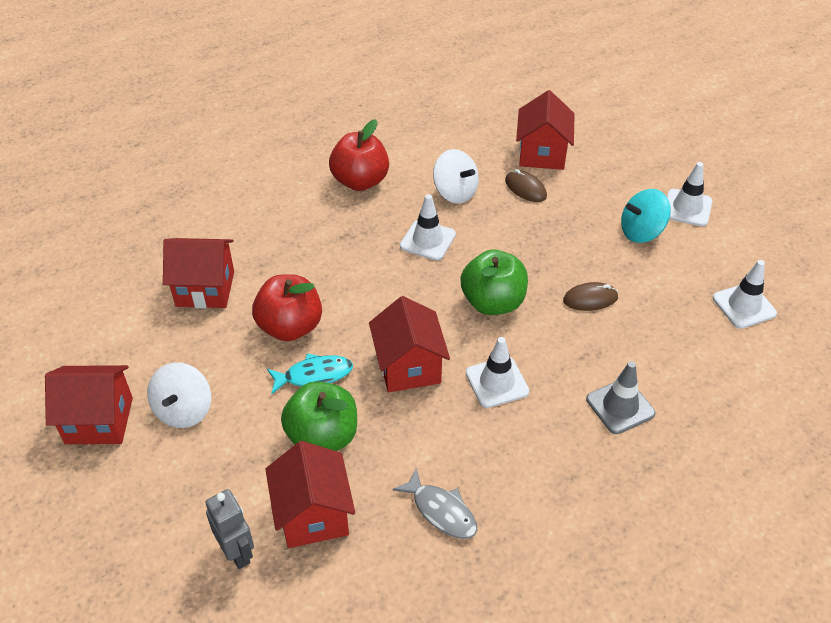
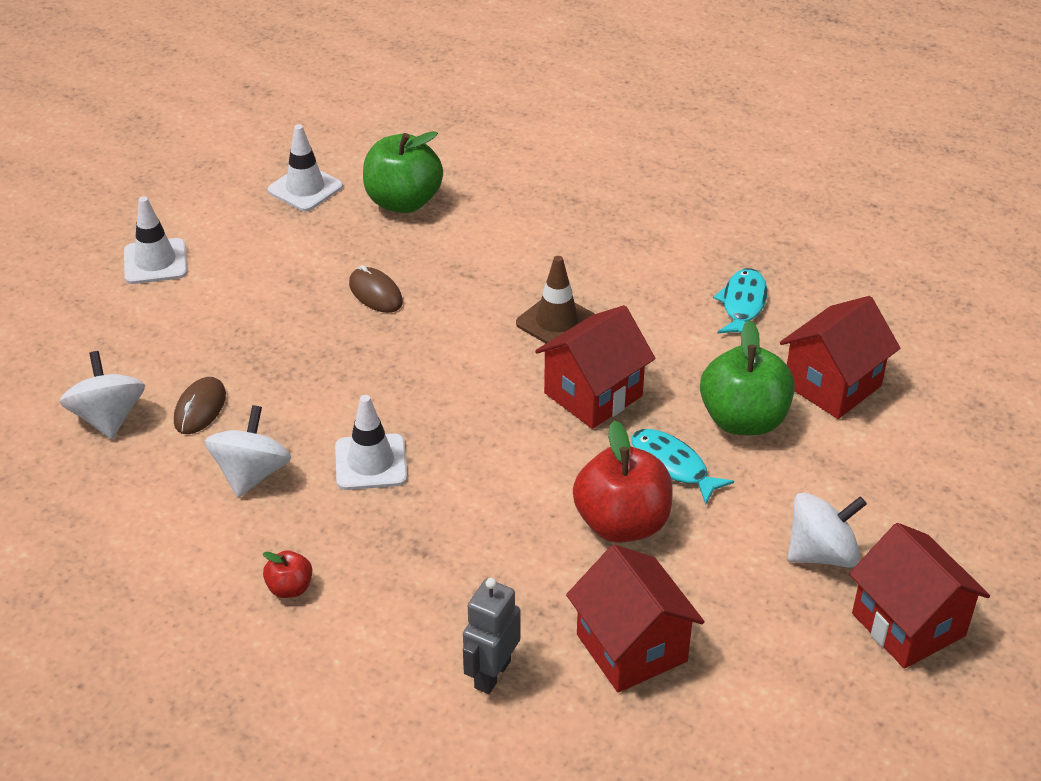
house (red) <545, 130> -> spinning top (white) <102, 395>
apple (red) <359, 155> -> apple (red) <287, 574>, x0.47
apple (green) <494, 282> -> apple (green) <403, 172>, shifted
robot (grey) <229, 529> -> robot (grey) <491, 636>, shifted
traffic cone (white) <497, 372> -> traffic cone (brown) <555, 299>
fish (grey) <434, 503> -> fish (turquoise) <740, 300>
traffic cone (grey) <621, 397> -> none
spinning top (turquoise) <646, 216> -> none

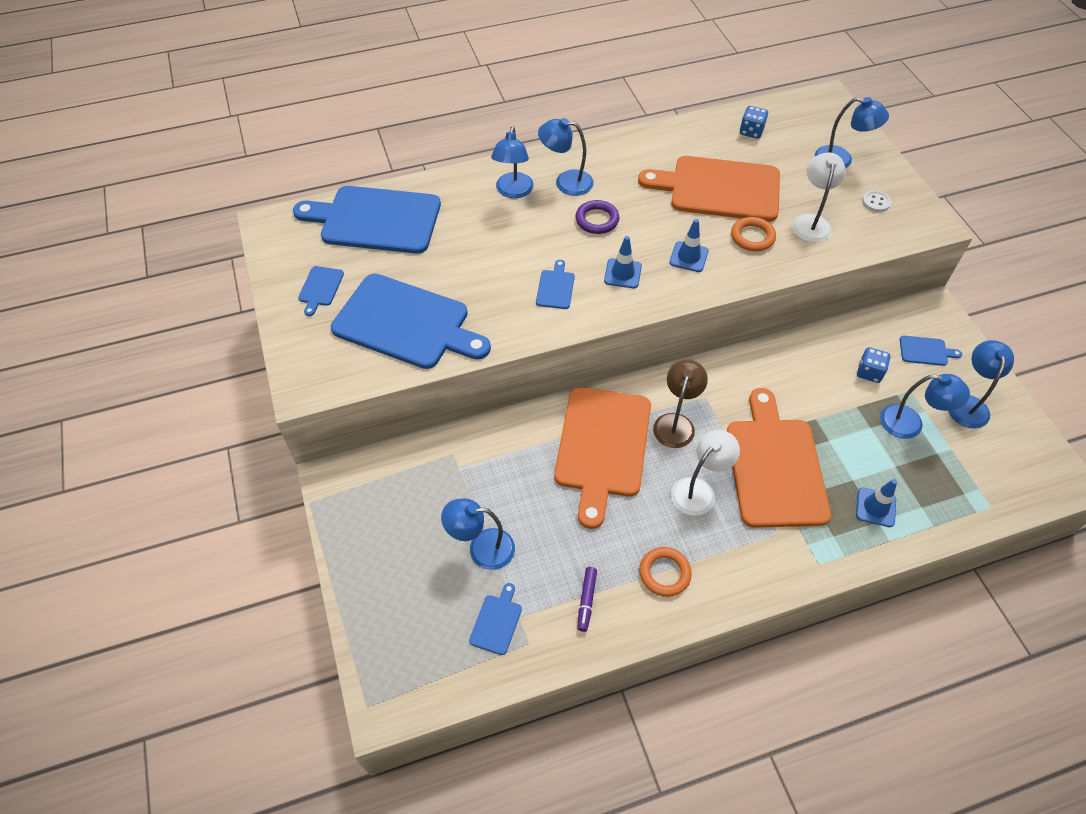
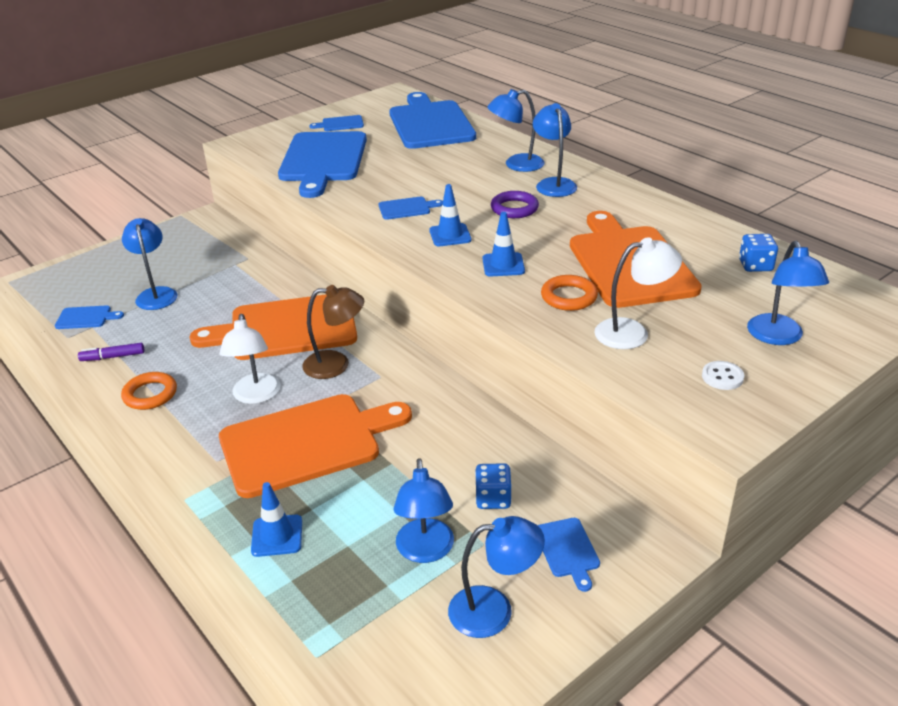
lamp (white) <705, 473> -> lamp (white) <250, 359>, 60 degrees clockwise

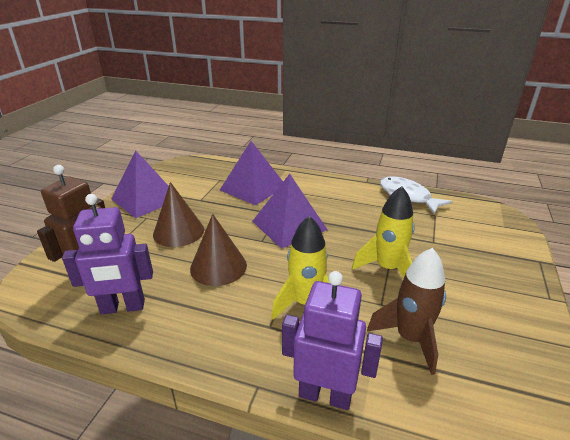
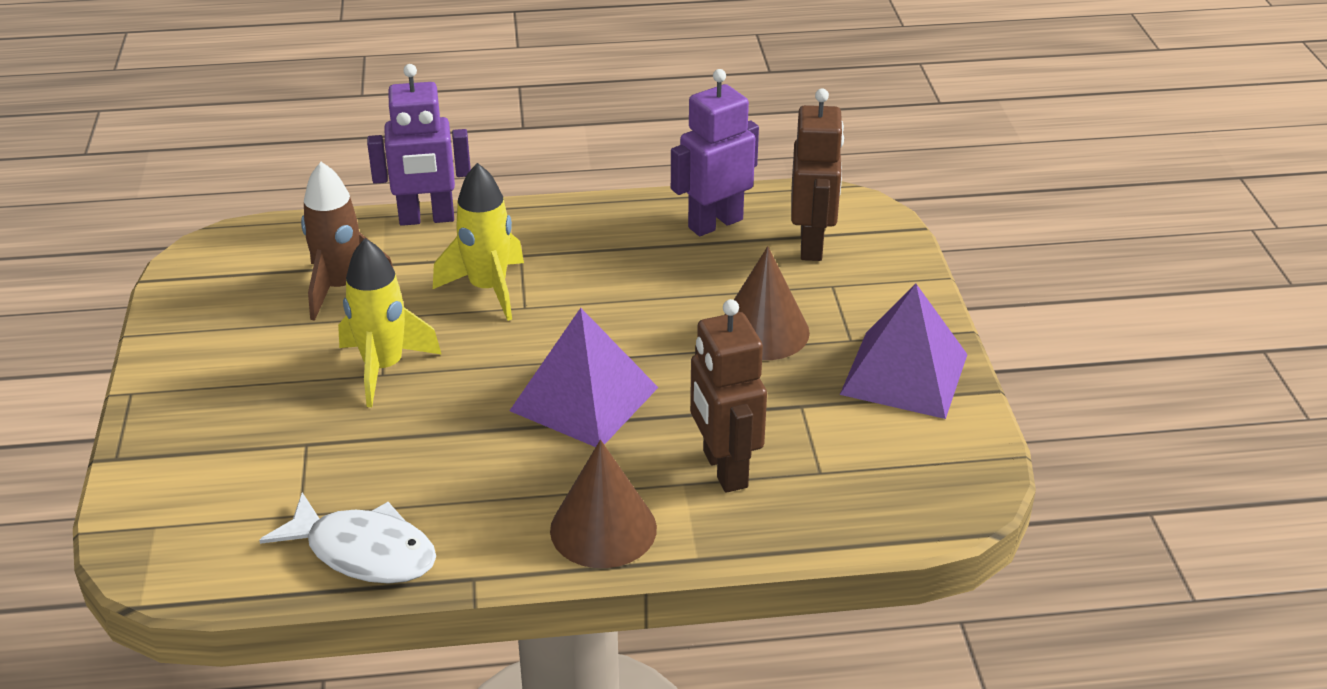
cone (brown) <218, 250> -> cone (brown) <603, 504>, shifted
pyramid (purple) <251, 173> -> robot (brown) <728, 396>

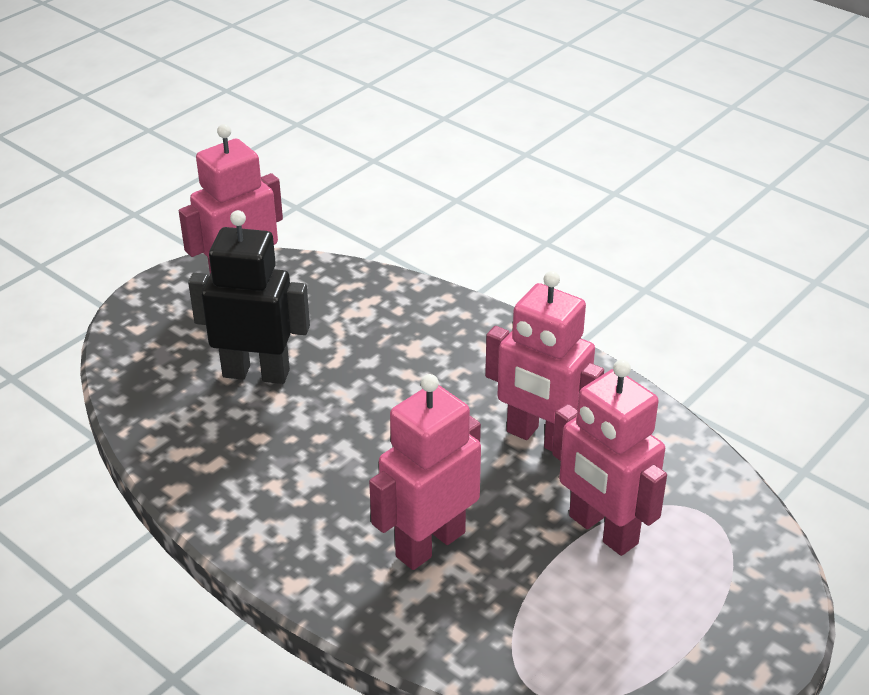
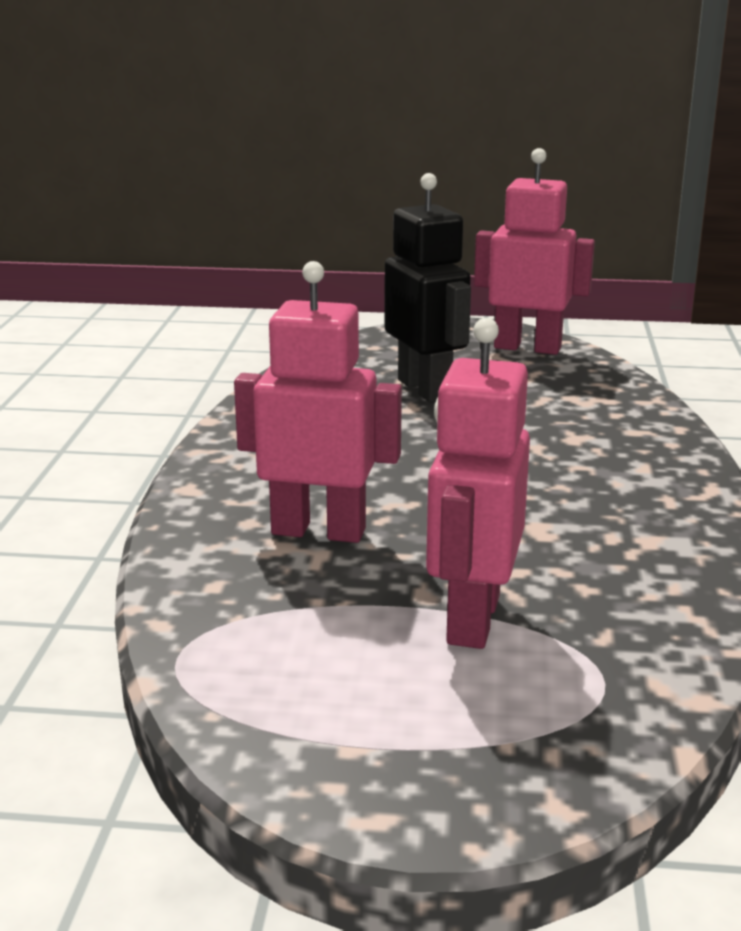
robot (pink) <544, 361> -> none

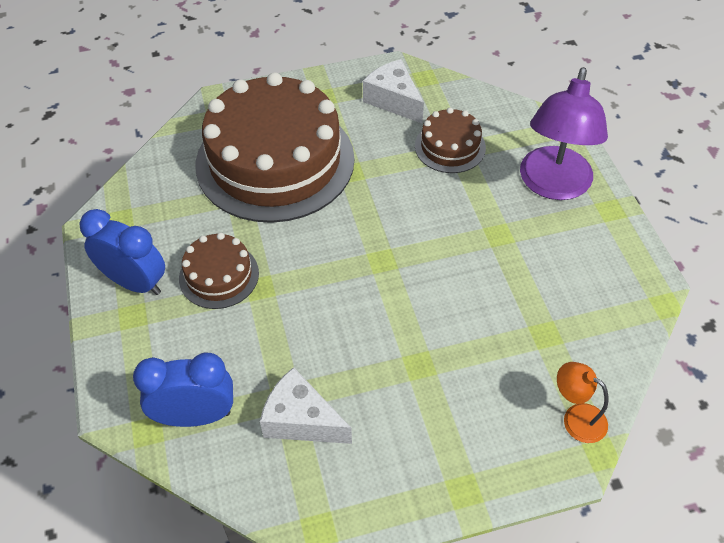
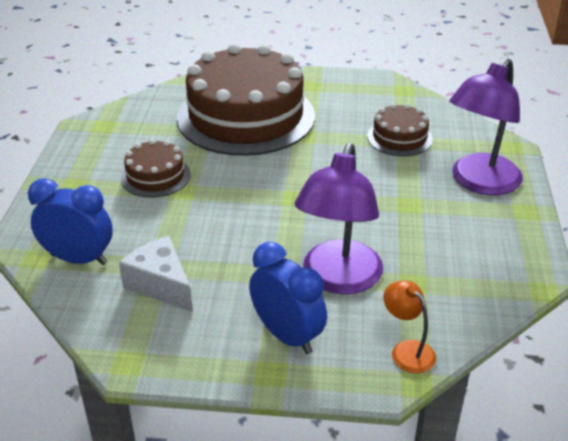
clock (blue) <122, 252> -> clock (blue) <288, 298>, shifted
none -> lamp (purple) <339, 218>
cheese (white) <393, 91> -> none

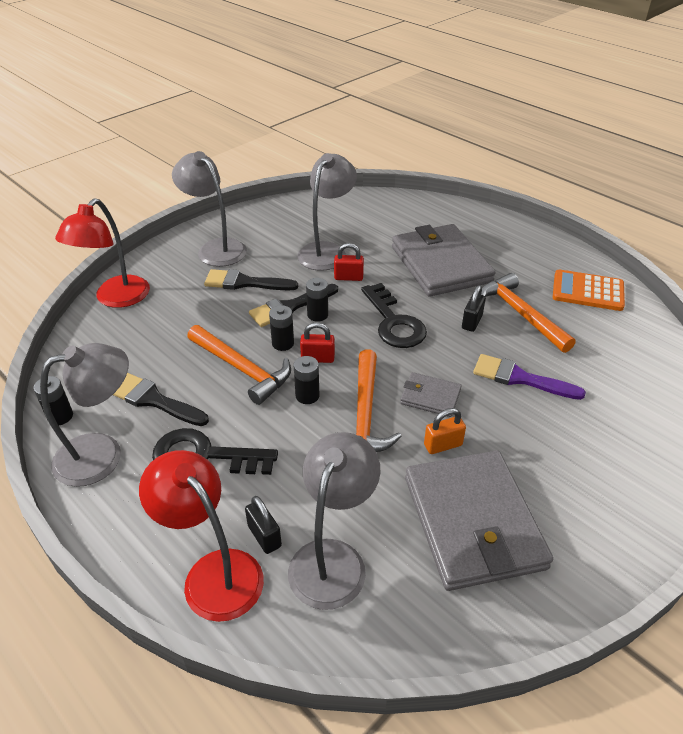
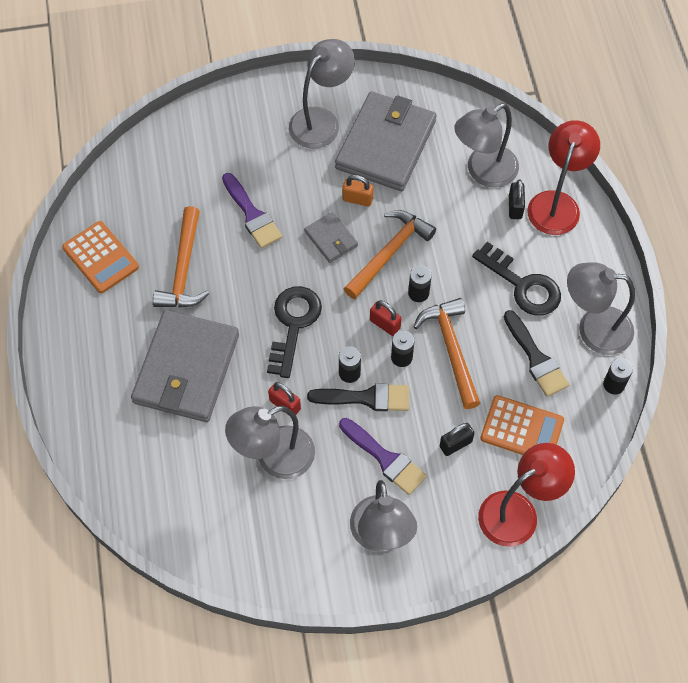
none -> lamp (grey) <322, 93>
brush (black) <251, 279> -> brush (purple) <383, 456>
padlock (black) <474, 308> -> padlock (black) <457, 439>, shifted
none -> calculator (orange) <522, 425>
lamp (red) <201, 536> -> lamp (red) <563, 177>, 150 degrees counterclockwise

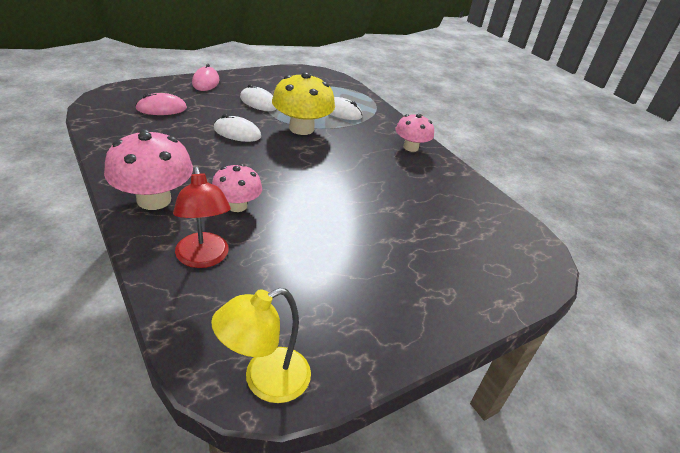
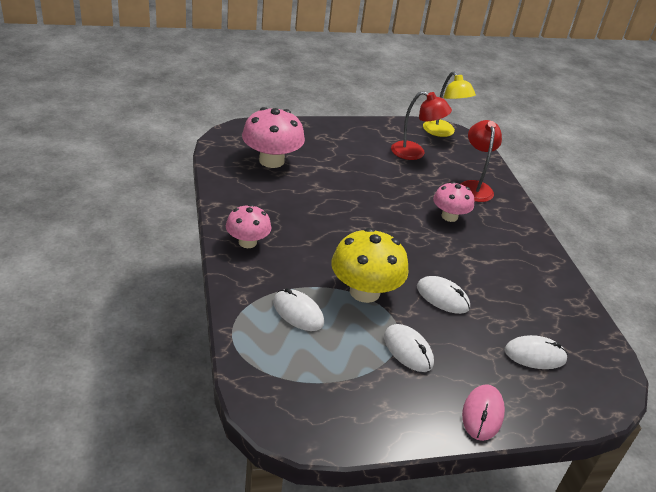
mushroom (pink) <148, 169> -> mushroom (pink) <273, 137>, shifted
none -> lamp (red) <421, 125>
lamp (yellow) <261, 345> -> lamp (yellow) <449, 104>, 75 degrees clockwise
mouse (pink) <161, 104> -> mouse (white) <536, 352>

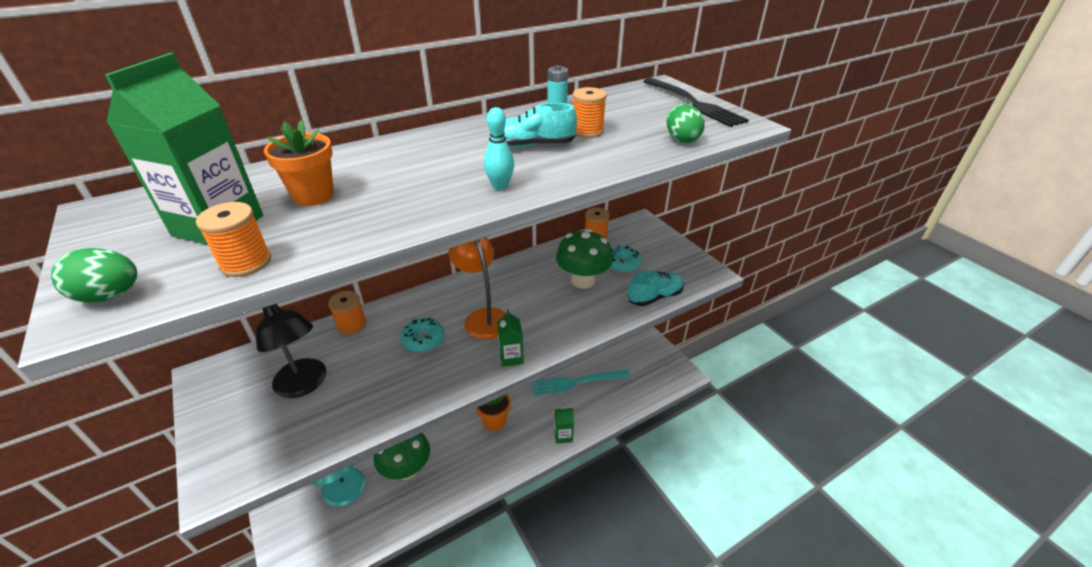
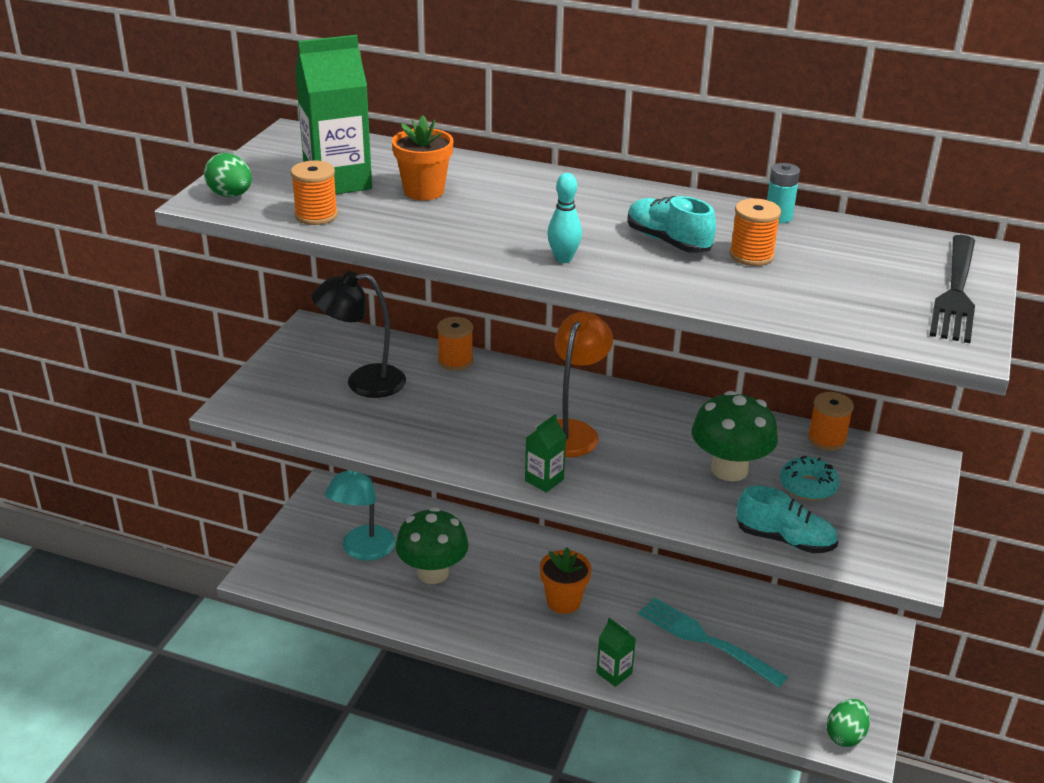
lamp (black) <291, 351> -> lamp (black) <359, 334>, 75 degrees clockwise
egg (green) <685, 123> -> egg (green) <848, 723>, shifted
donut (turquoise) <423, 335> -> none

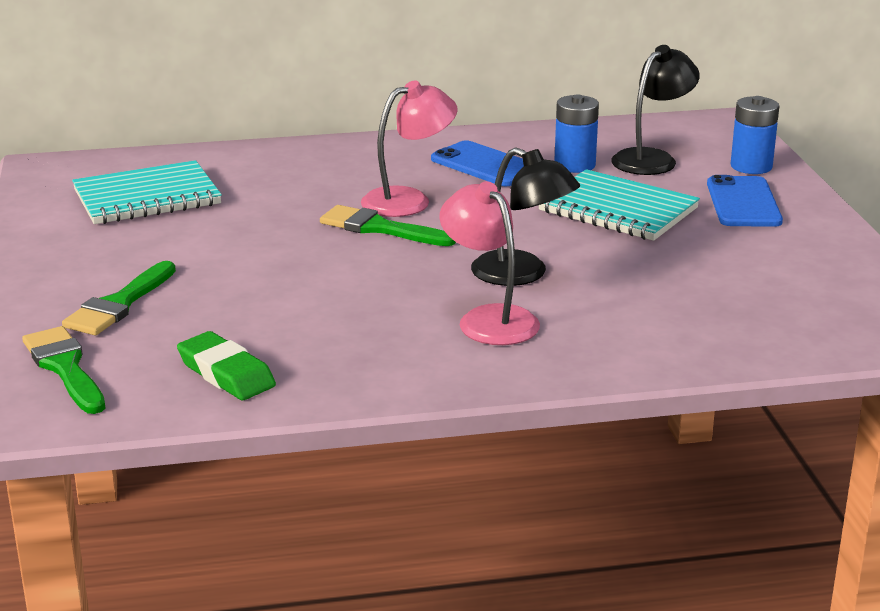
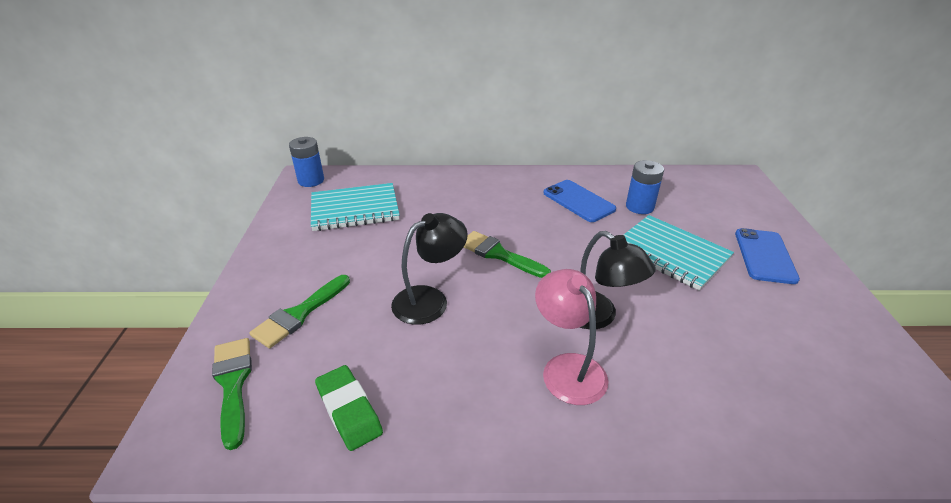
battery (blue) <755, 135> -> battery (blue) <306, 162>, shifted
lamp (black) <655, 110> -> lamp (black) <429, 269>, shifted
lamp (pink) <409, 148> -> none

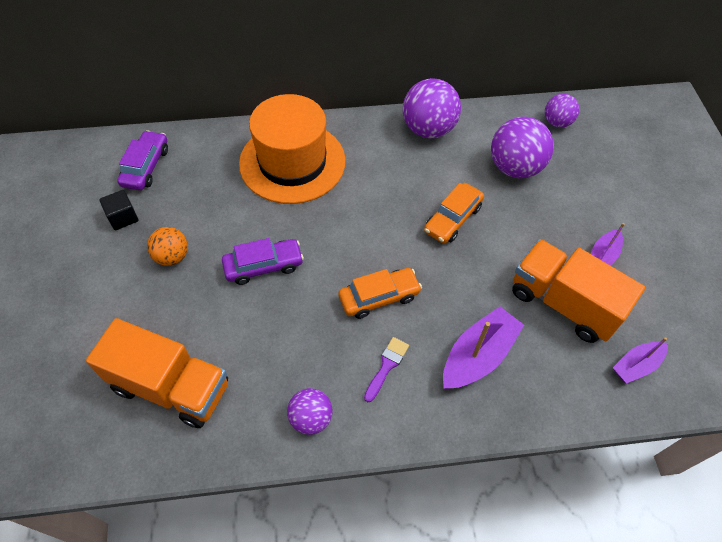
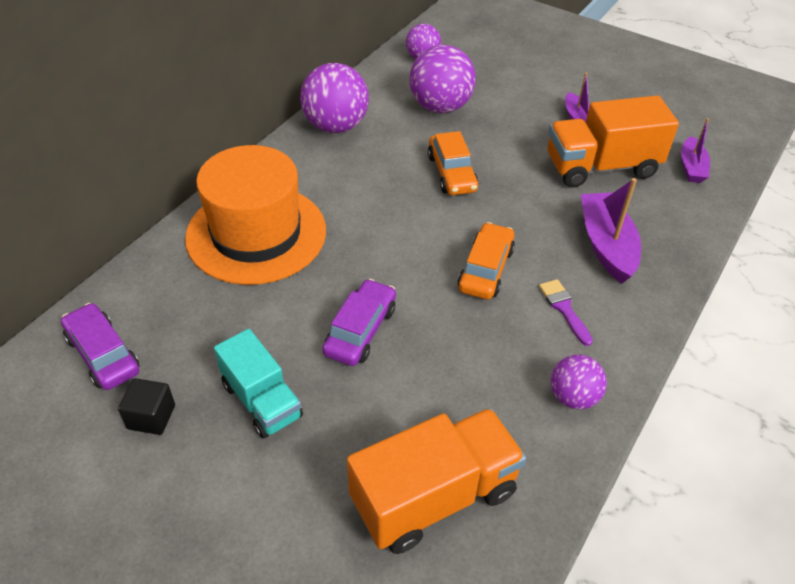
ball (orange) <167, 246> -> truck (turquoise) <258, 383>

